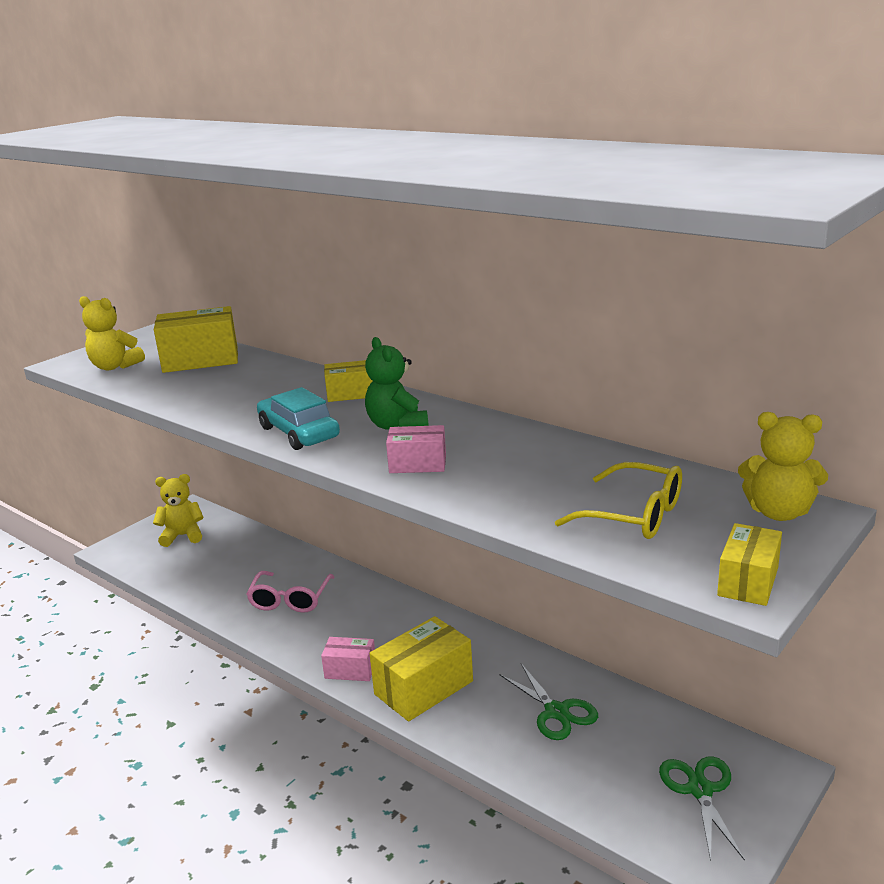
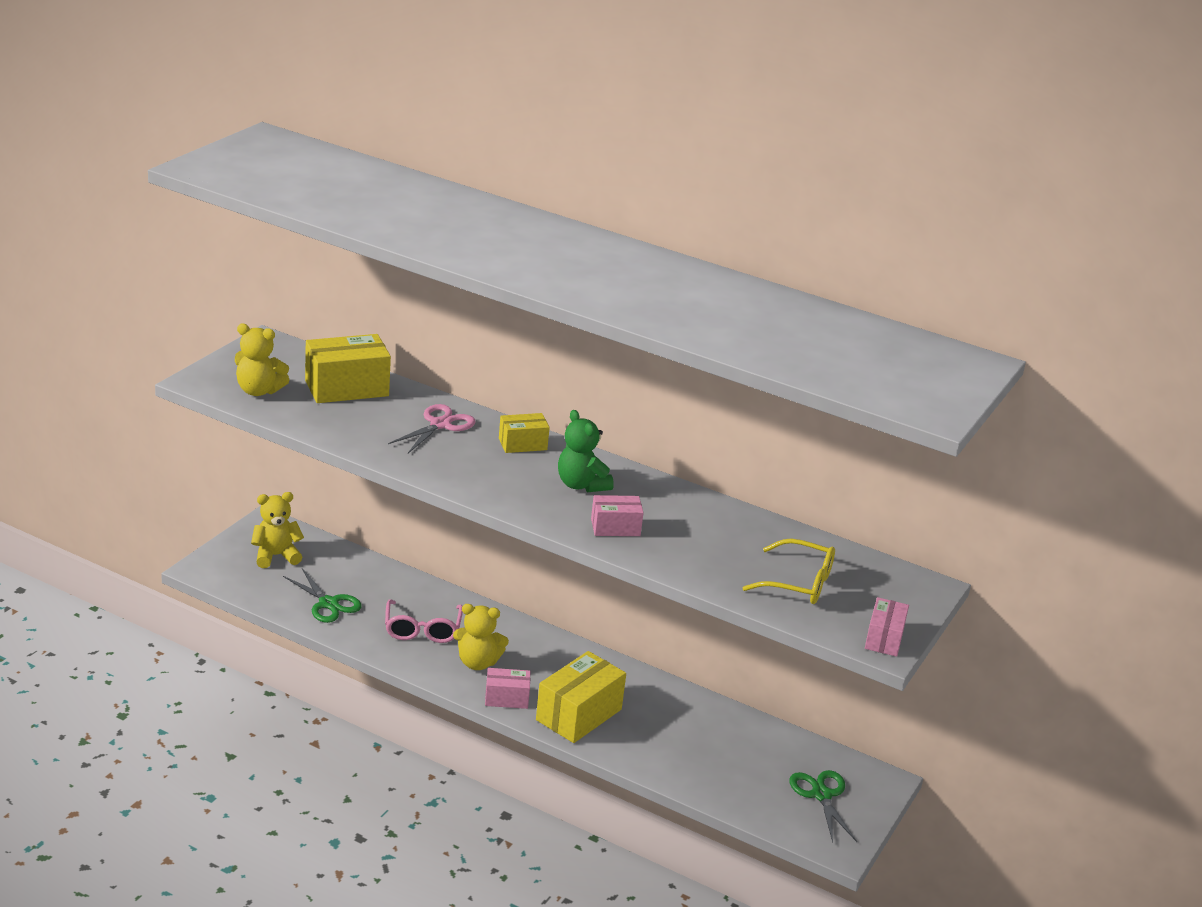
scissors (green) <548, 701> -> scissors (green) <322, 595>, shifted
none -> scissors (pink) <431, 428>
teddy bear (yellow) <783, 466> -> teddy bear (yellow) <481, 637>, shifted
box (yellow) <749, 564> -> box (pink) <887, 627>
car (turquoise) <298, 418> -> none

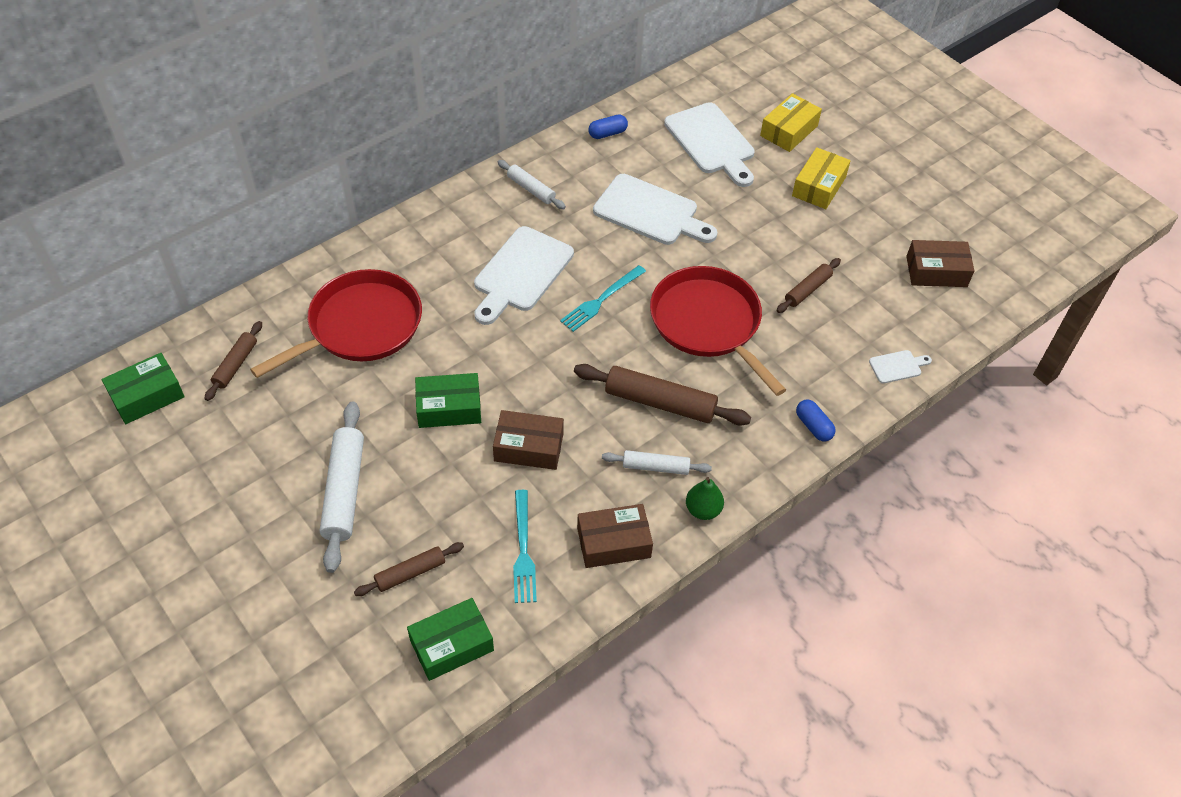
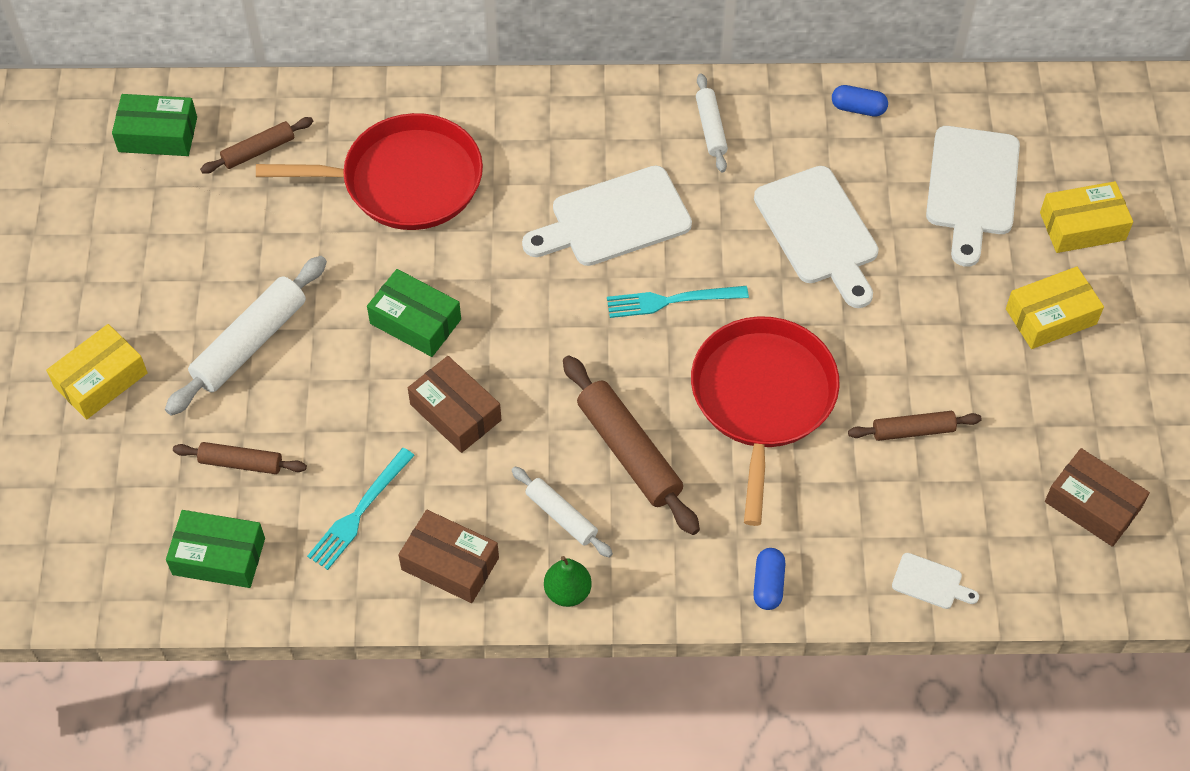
none -> box (yellow) <97, 372>

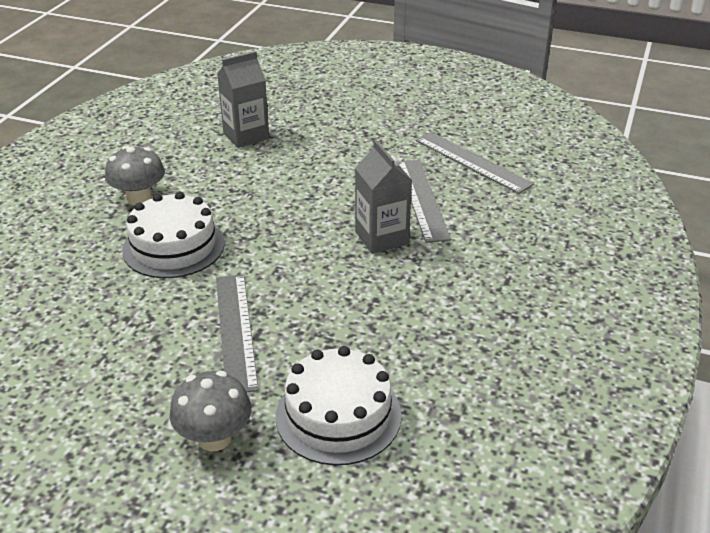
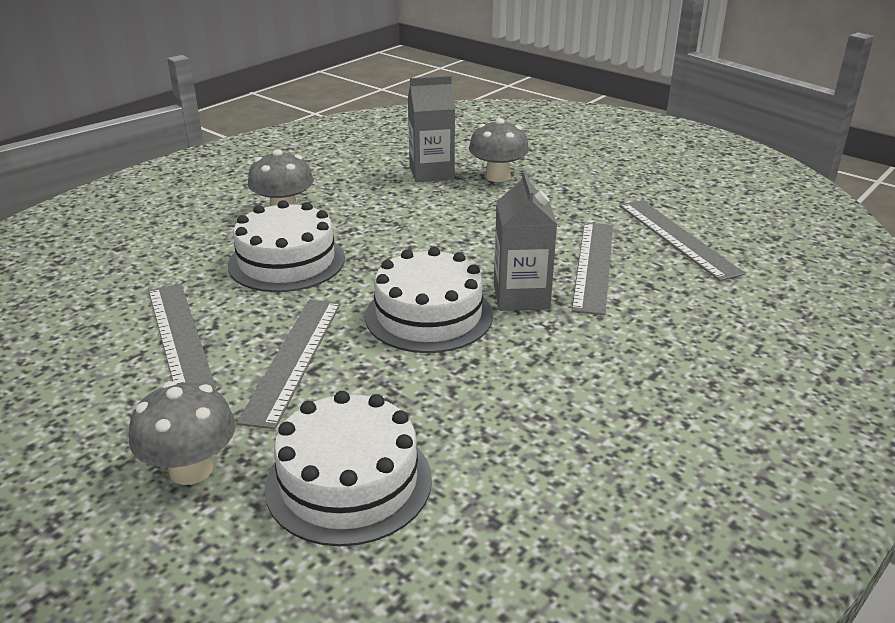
none -> ruler (grey) <182, 337>
none -> cake (white) <429, 300>
none -> mushroom (grey) <499, 150>

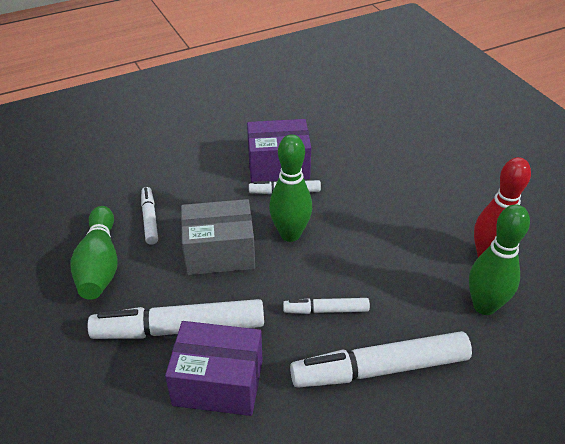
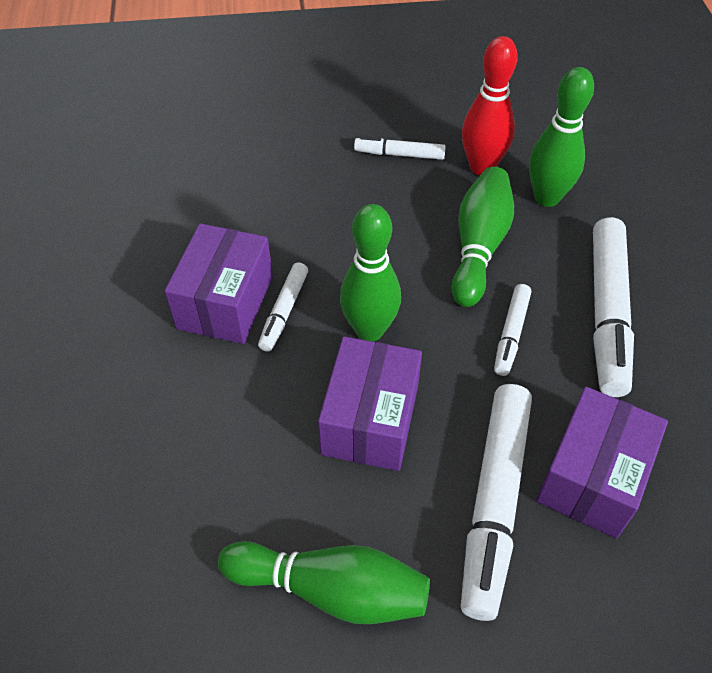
box (grey) <218, 237> -> box (purple) <370, 403>
marker (white) <149, 216> -> marker (white) <400, 148>, shifted
none -> bowling pin (green) <482, 237>

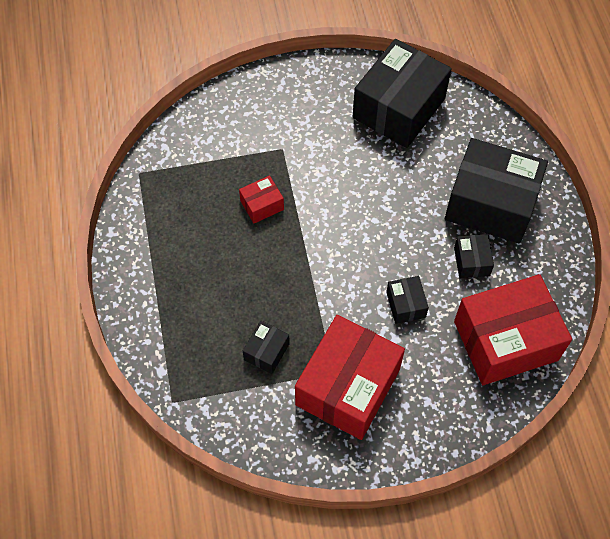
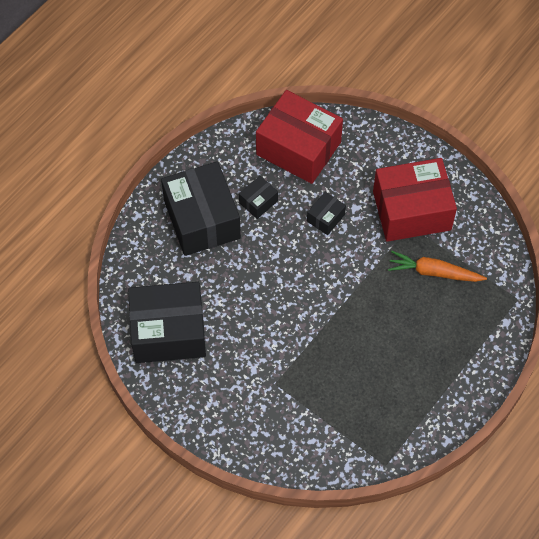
box (black) <266, 347> -> carrot (orange) <437, 266>
box (red) <261, 199> -> none

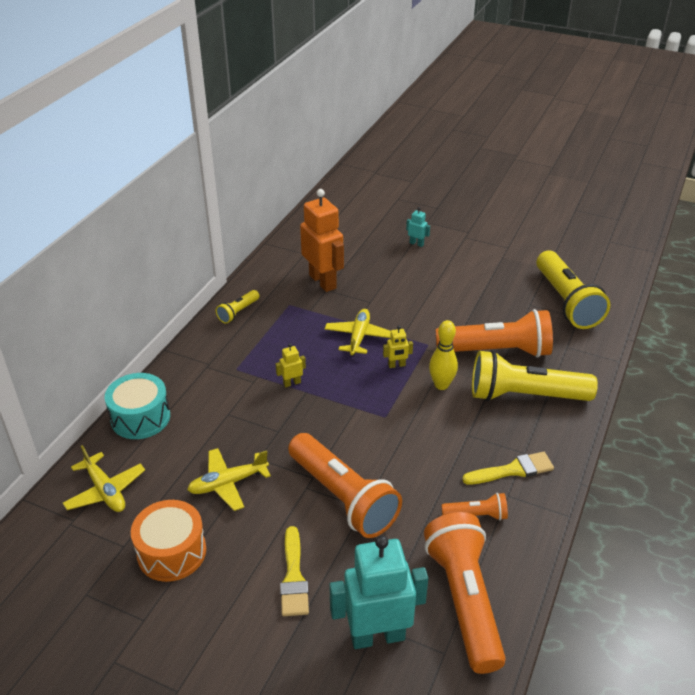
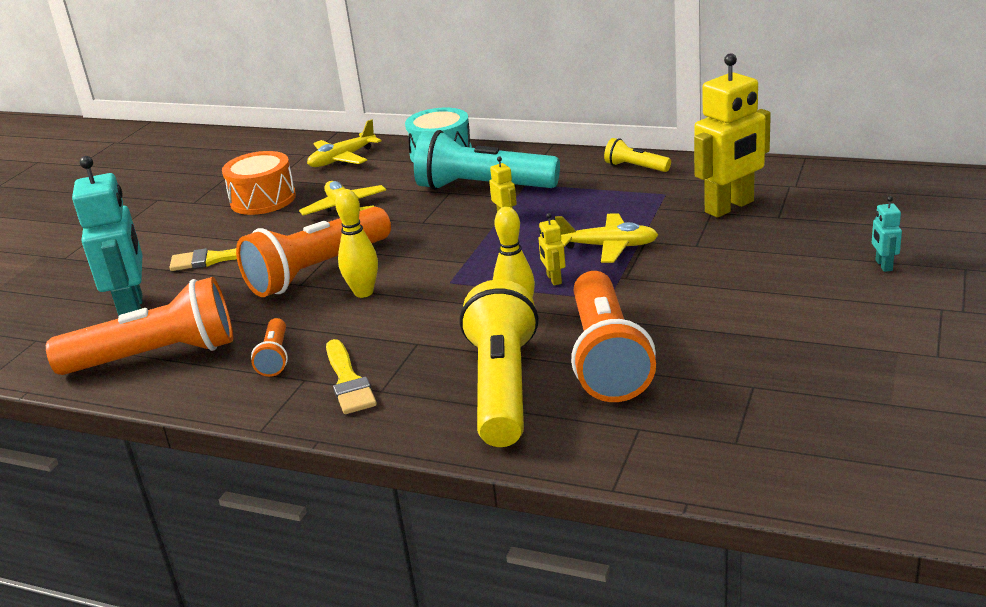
none -> bowling pin (yellow) <356, 243>
none -> flashlight (turquoise) <487, 160>
robot (orange) <322, 240> -> robot (yellow) <732, 135>
robot (turquoise) <418, 227> -> robot (turquoise) <887, 234>, 150 degrees clockwise
flashlight (yellow) <573, 290> -> none

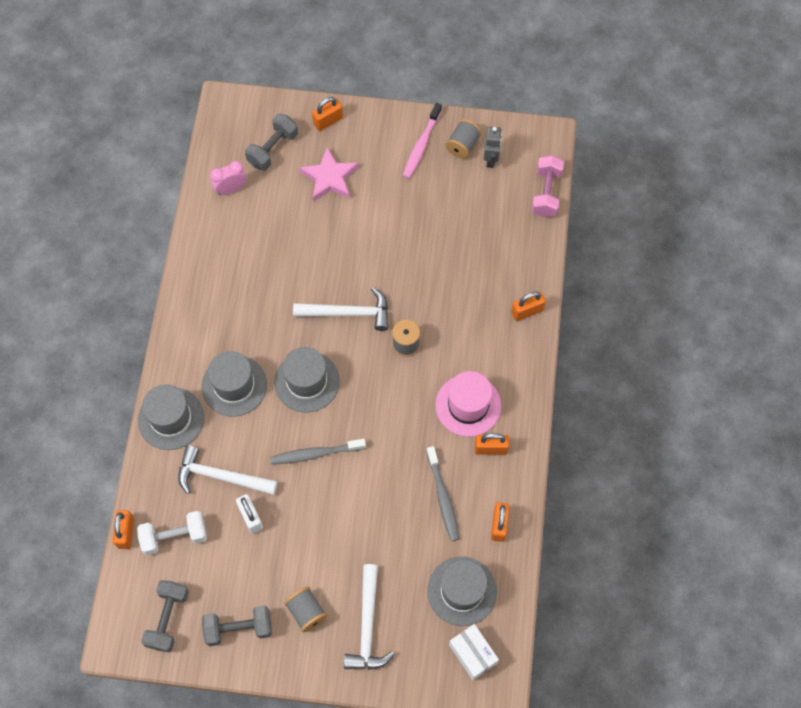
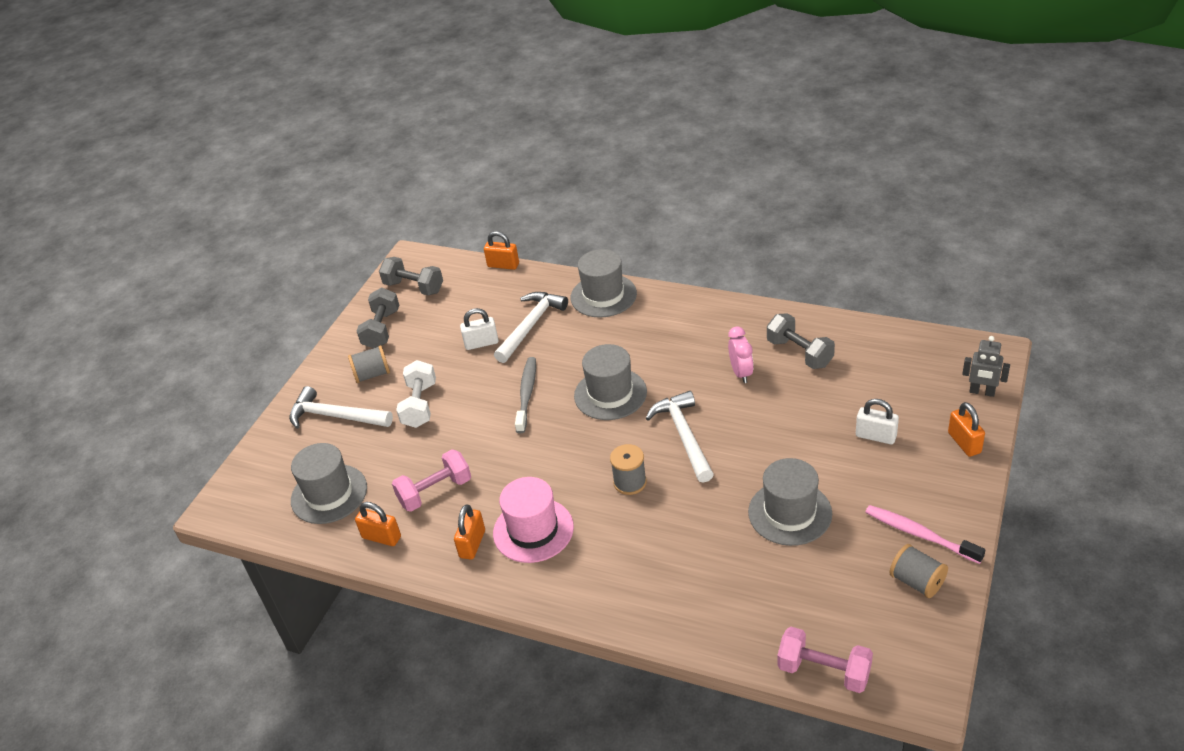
toothbrush (grey) <442, 493> -> dumbbell (pink) <431, 480>
dumbbell (white) <172, 533> -> dumbbell (white) <416, 394>, shifted
hammer (white) <340, 309> -> hammer (white) <680, 437>, 150 degrees clockwise
clock (pink) <228, 178> -> clock (pink) <741, 354>, shifted
hat (grey) <234, 384> -> hat (grey) <790, 502>, shifted
dumbbell (grey) <271, 142> -> dumbbell (grey) <801, 341>, shifted
star (pink) <328, 174> -> padlock (white) <877, 421>
robot (grey) <493, 147> -> robot (grey) <986, 366>, shifted
box (white) <474, 652> -> none
padlock (orange) <528, 306> -> none

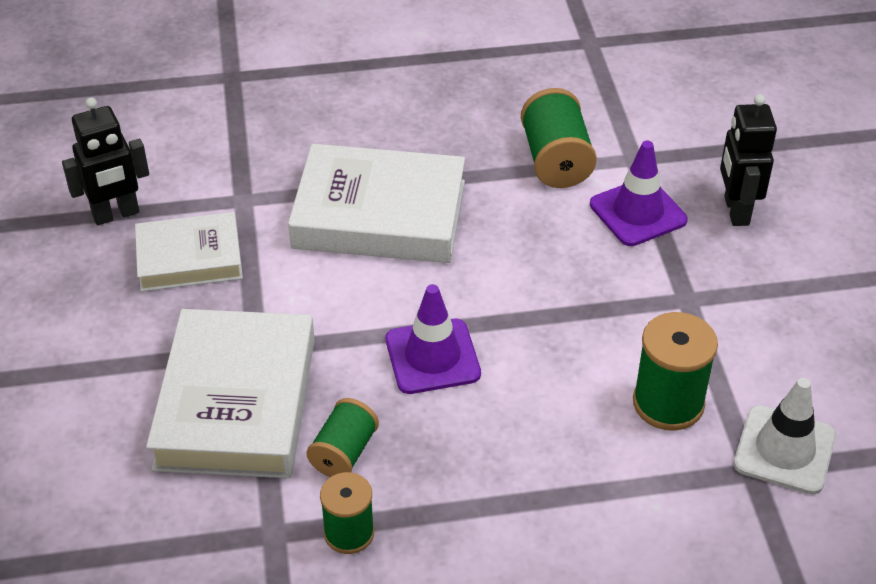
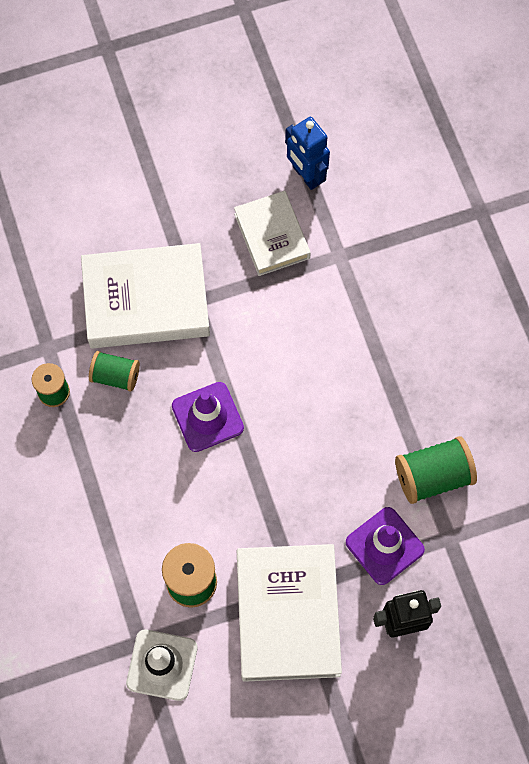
book (white) <376, 203> -> book (white) <289, 613>, shifted
robot (black) <105, 161> -> robot (blue) <307, 153>

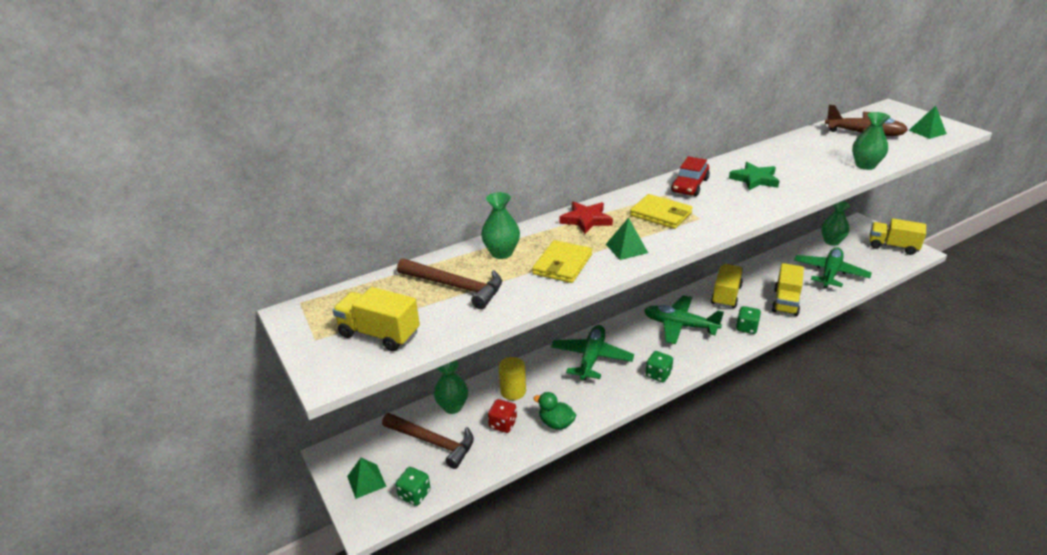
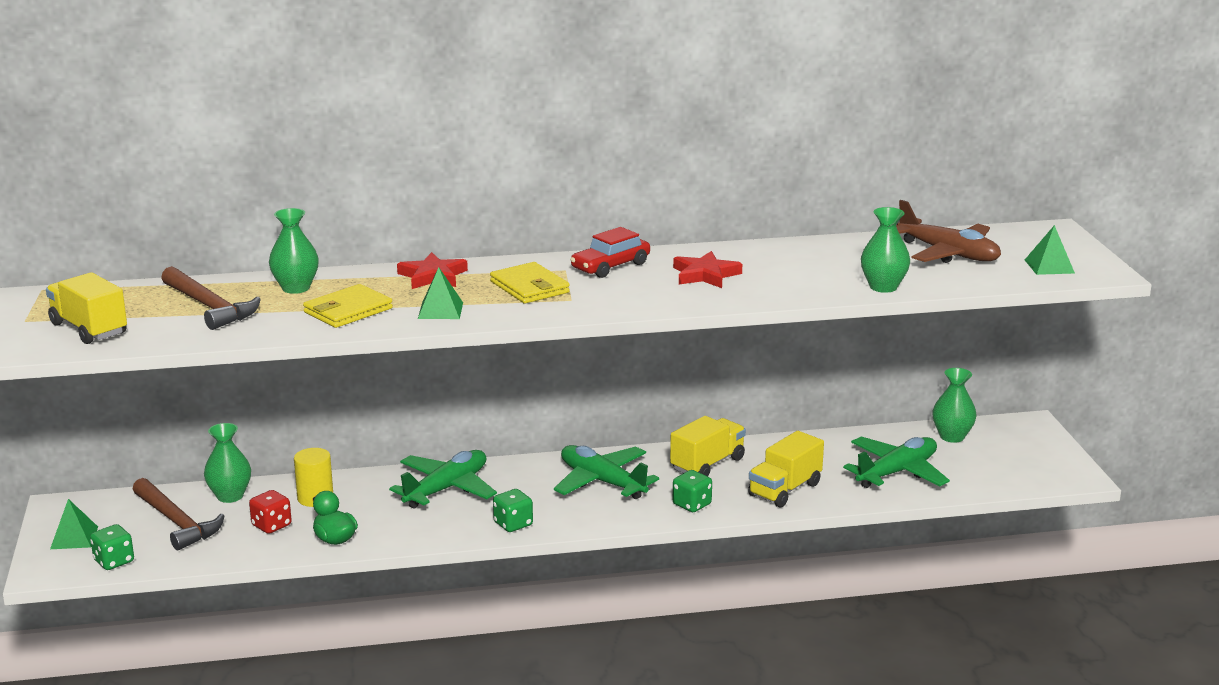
star (green) <754, 176> -> star (red) <707, 269>
truck (yellow) <897, 236> -> none

